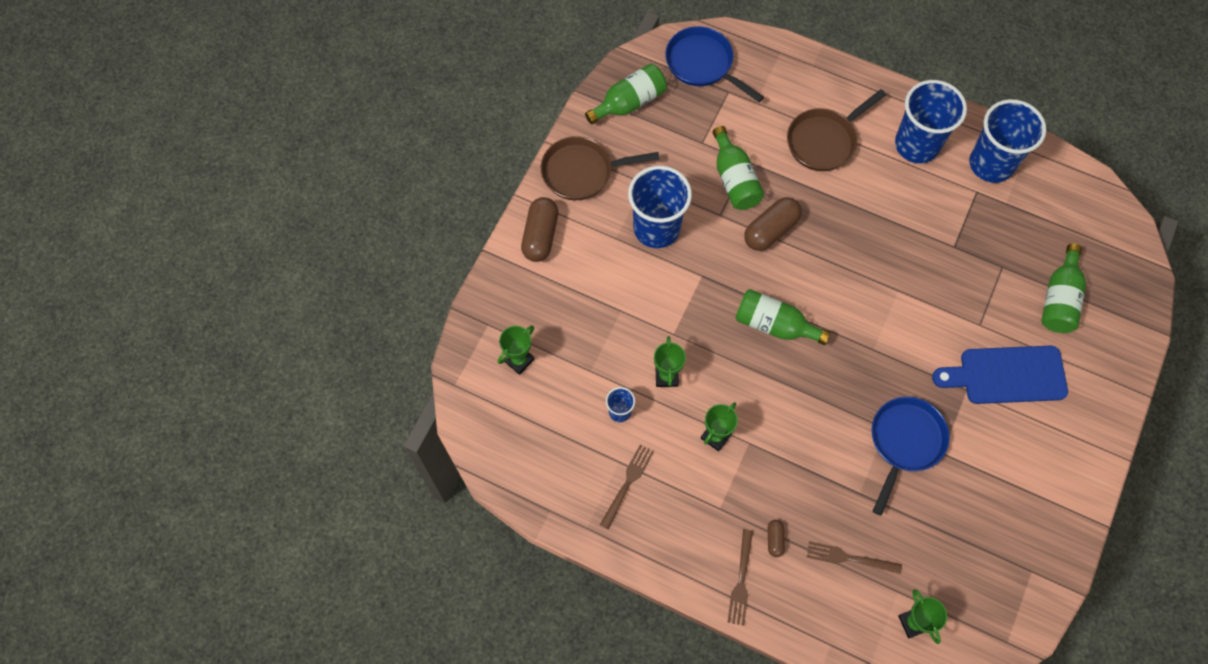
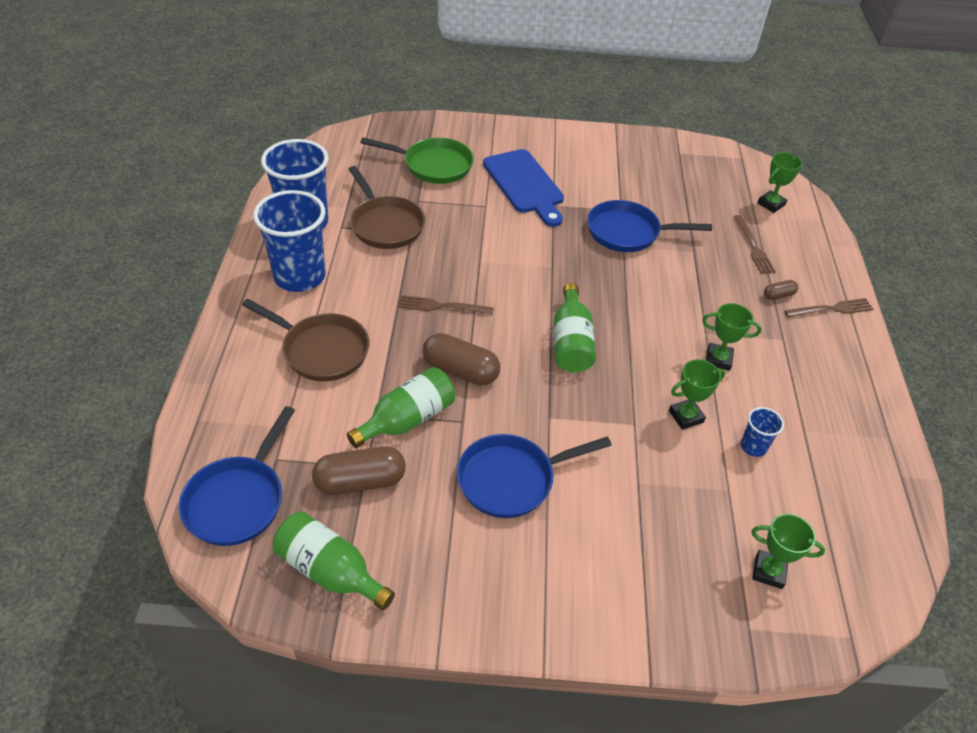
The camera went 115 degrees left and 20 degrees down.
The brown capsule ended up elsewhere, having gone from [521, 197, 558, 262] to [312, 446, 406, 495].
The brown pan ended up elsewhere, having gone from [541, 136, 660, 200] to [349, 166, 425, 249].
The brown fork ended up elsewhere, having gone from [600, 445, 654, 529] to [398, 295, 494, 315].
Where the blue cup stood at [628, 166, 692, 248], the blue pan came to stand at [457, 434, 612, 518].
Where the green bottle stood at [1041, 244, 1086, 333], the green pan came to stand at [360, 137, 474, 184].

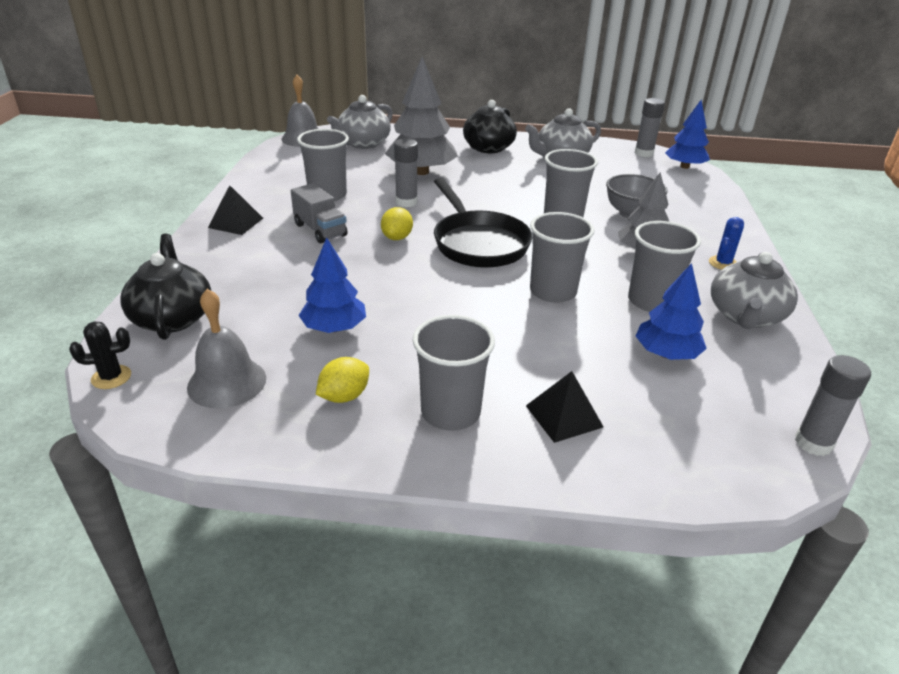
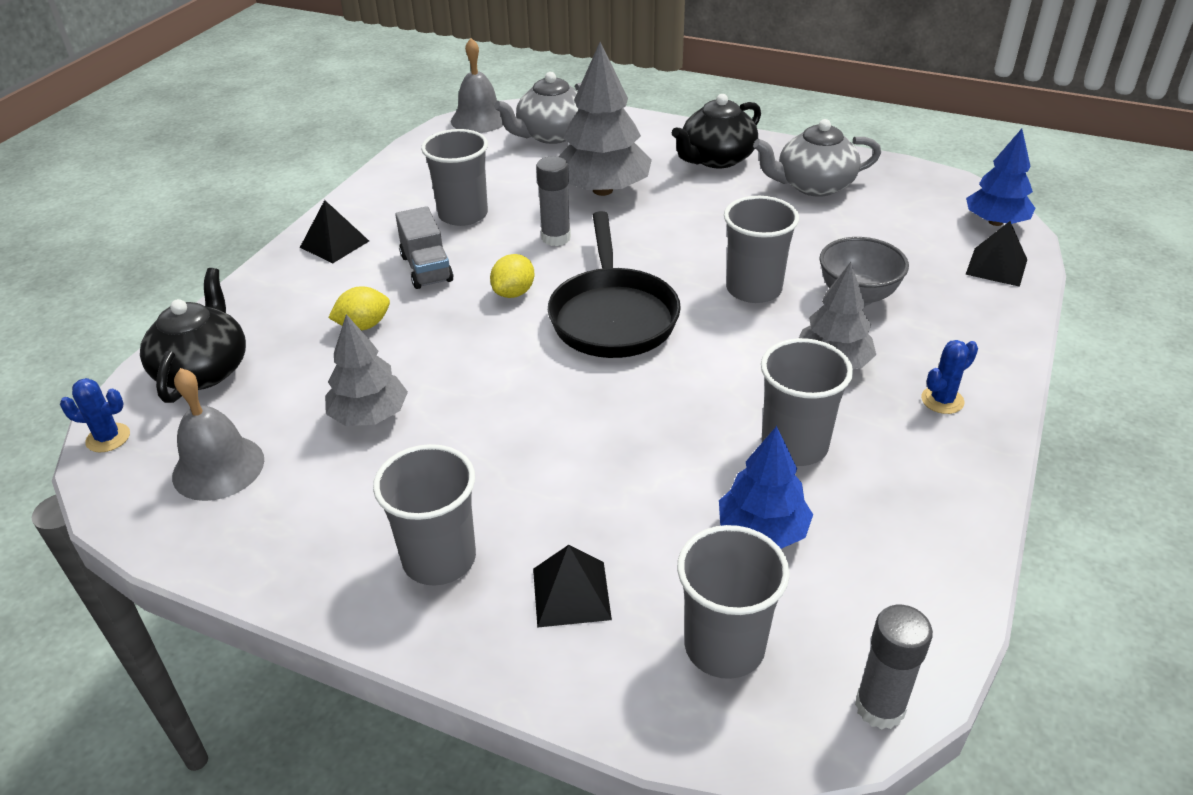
The camera went 20 degrees right and 5 degrees up.
What was the black cactus at [69, 321, 131, 389] turned into the blue cactus at [60, 378, 130, 452].
What was the blue tree at [298, 237, 366, 333] turned into the grey tree at [325, 314, 408, 426].
The yellow lemon ended up elsewhere, having gone from [316, 357, 369, 403] to [328, 286, 390, 330].
The grey cup ended up elsewhere, having gone from [530, 212, 594, 303] to [677, 525, 790, 679].
The second view lost the grey glue stick at [635, 98, 665, 157].
The second view lost the grey teapot at [711, 252, 798, 329].
The second view gained the black pyramid at [965, 221, 1027, 287].

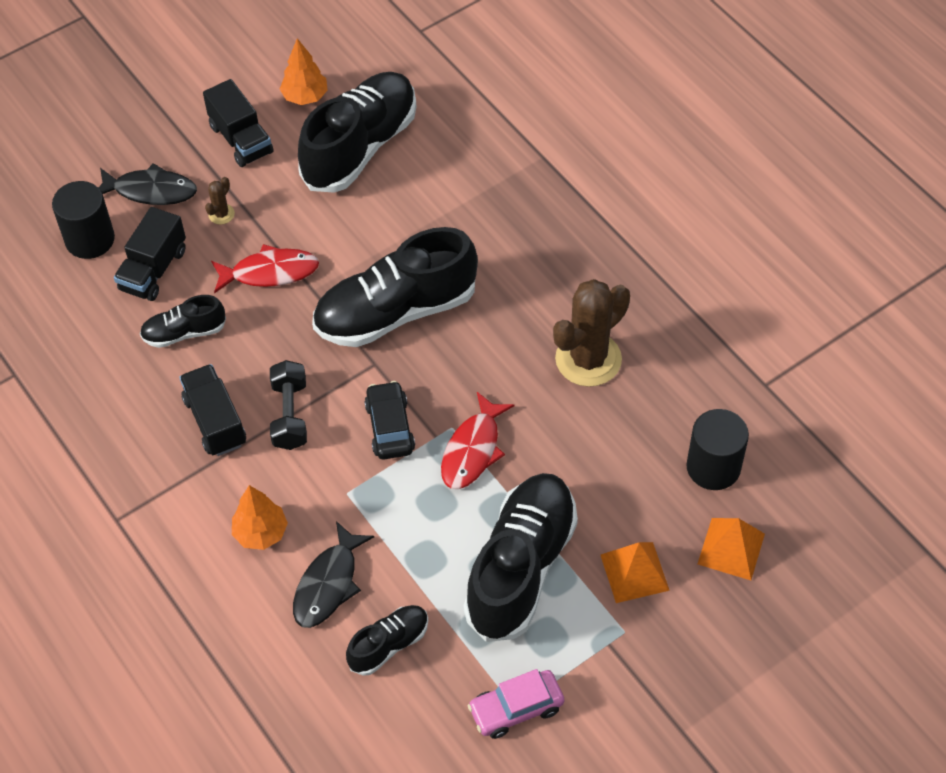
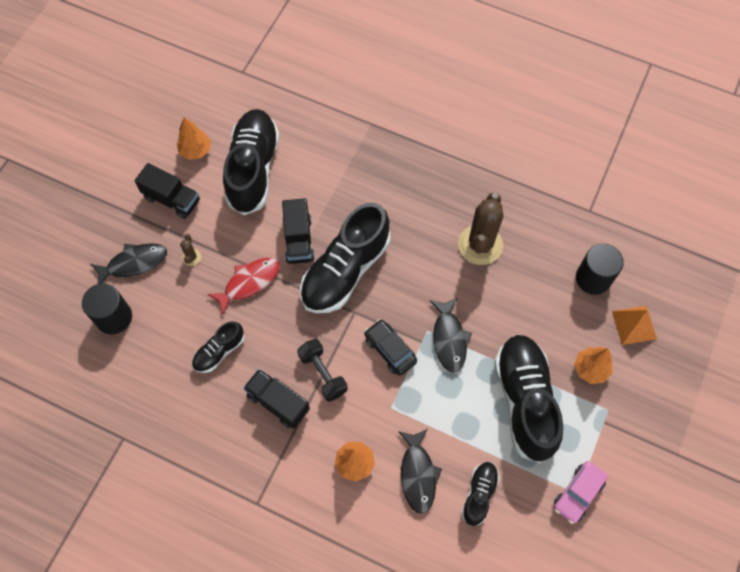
The camera went 30 degrees left and 10 degrees up.
The black truck ended up elsewhere, having gone from [114, 207, 186, 301] to [282, 198, 315, 264].
What was the red fish at [441, 392, 515, 489] turned into the black fish at [430, 298, 472, 373].
Where the orange pyramid stood at [601, 542, 670, 603], the orange tree came to stand at [574, 347, 613, 384].

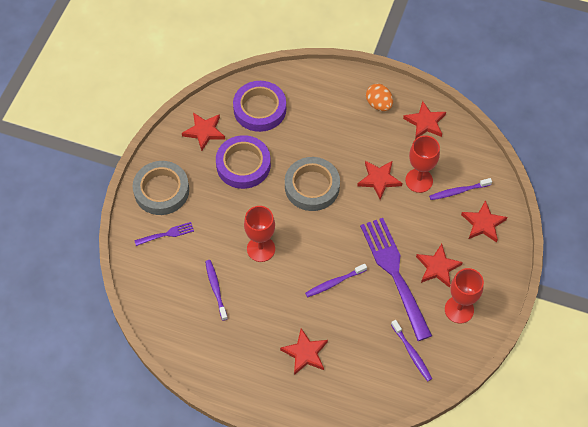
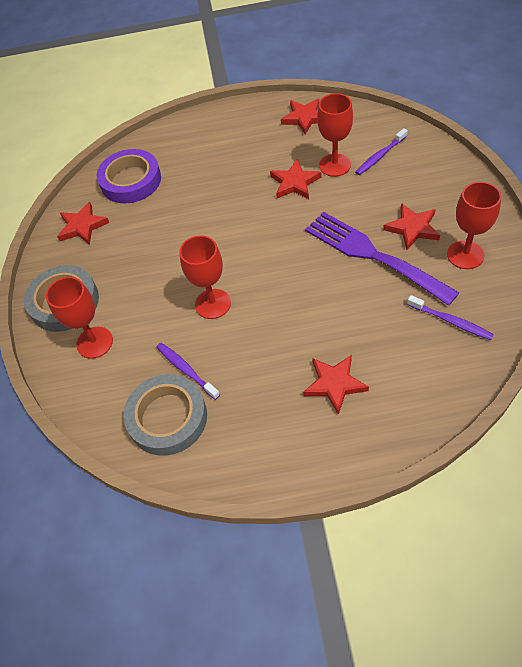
The camera went 20 degrees left and 5 degrees down.
Where the purple fork stood at [134, 222, 194, 246], the red goblet came to stand at [46, 277, 113, 359].
The second view lost the purple tape at [216, 135, 271, 189].
The grey tape ended up elsewhere, having gone from [285, 157, 340, 211] to [123, 374, 207, 456].
The second view lost the purple toothbrush at [305, 264, 367, 298].
The second view lost the orange egg at [366, 84, 393, 111].
The second view lost the red star at [461, 200, 507, 243].

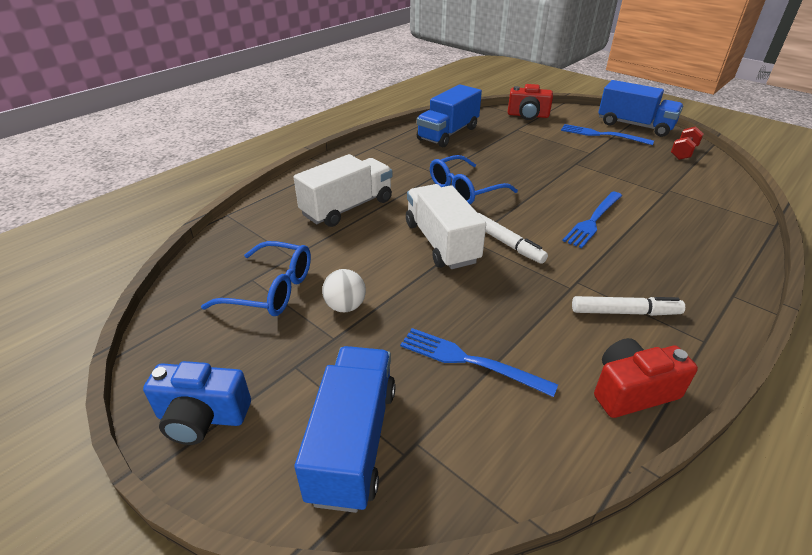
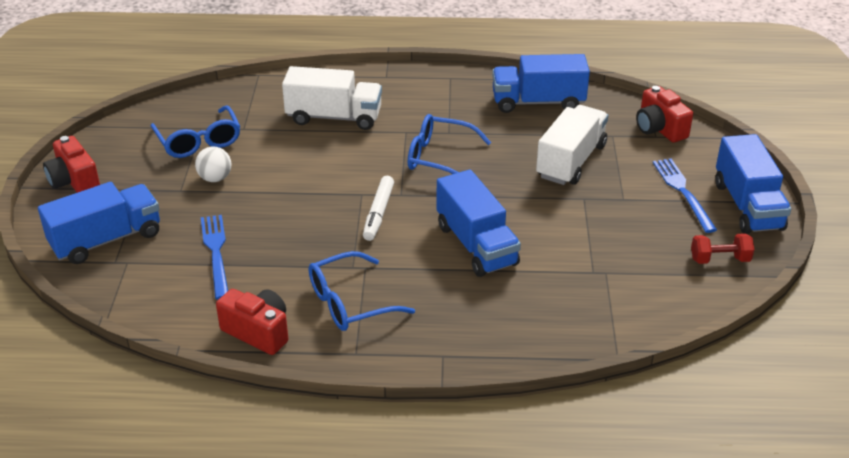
The camera went 50 degrees right and 0 degrees up.
What was the blue camera at [143, 361, 251, 445] turned into the red camera at [43, 136, 100, 193].
The white truck ended up elsewhere, having gone from [406, 184, 486, 269] to [536, 105, 608, 185].
Where the blue fork stood at [562, 192, 622, 248], the blue truck came to stand at [436, 170, 521, 277].
Where the white marker stood at [572, 296, 685, 316], the blue glasses came to stand at [309, 251, 415, 331].

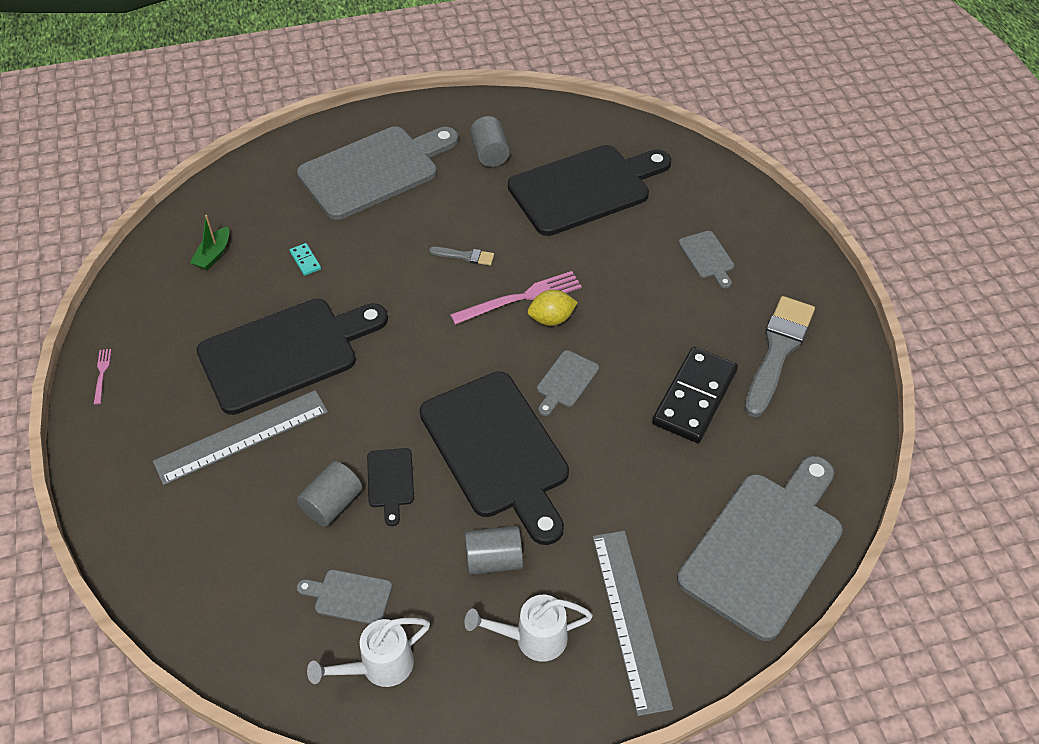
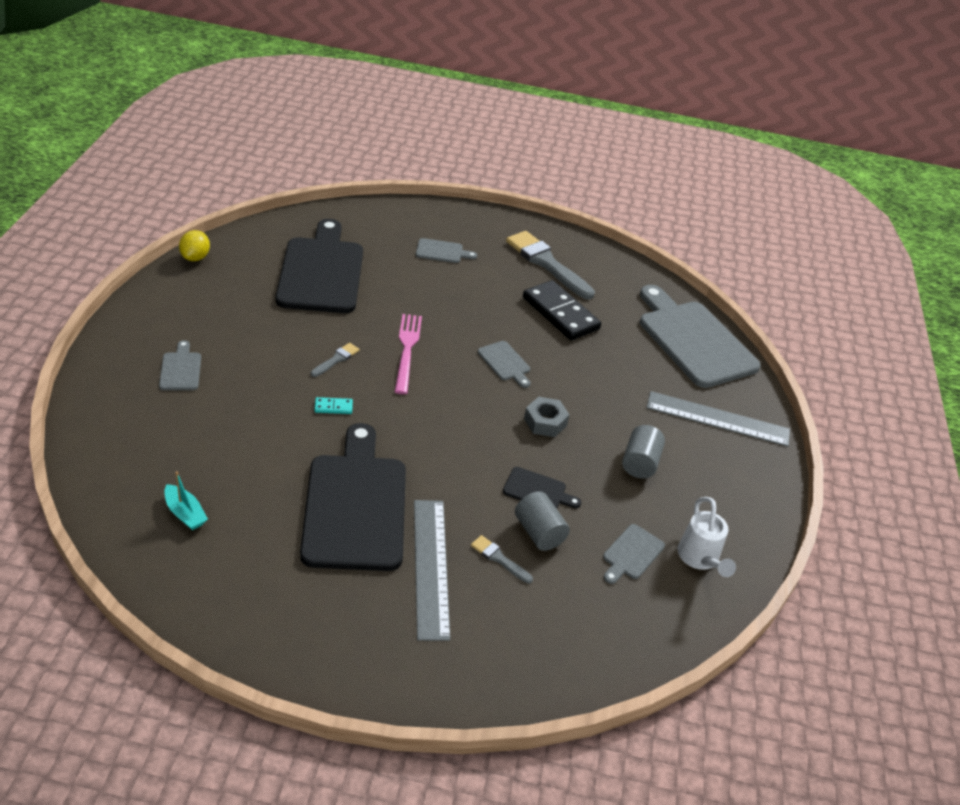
The camera went 70 degrees left and 10 degrees down.
The second view lost the pink fork at [94, 349, 111, 405].
What was the green boat at [190, 215, 229, 270] turned into the turquoise boat at [164, 471, 208, 530].
The turquoise domino ended up elsewhere, having gone from [290, 243, 321, 276] to [314, 397, 353, 414].
The size of the grey cutting board at [297, 127, 458, 220] changed by a factor of 0.42.
Where the black cutting board stood at [420, 372, 569, 545], the grey nut came to stand at [524, 397, 569, 437].
The second view lost the white watering can at [464, 595, 593, 662].
The second view lost the grey cylinder at [470, 116, 510, 167].
The yellow lemon ended up elsewhere, having gone from [528, 290, 578, 326] to [179, 230, 210, 261].
The second view gained the grey brush at [471, 535, 533, 584].

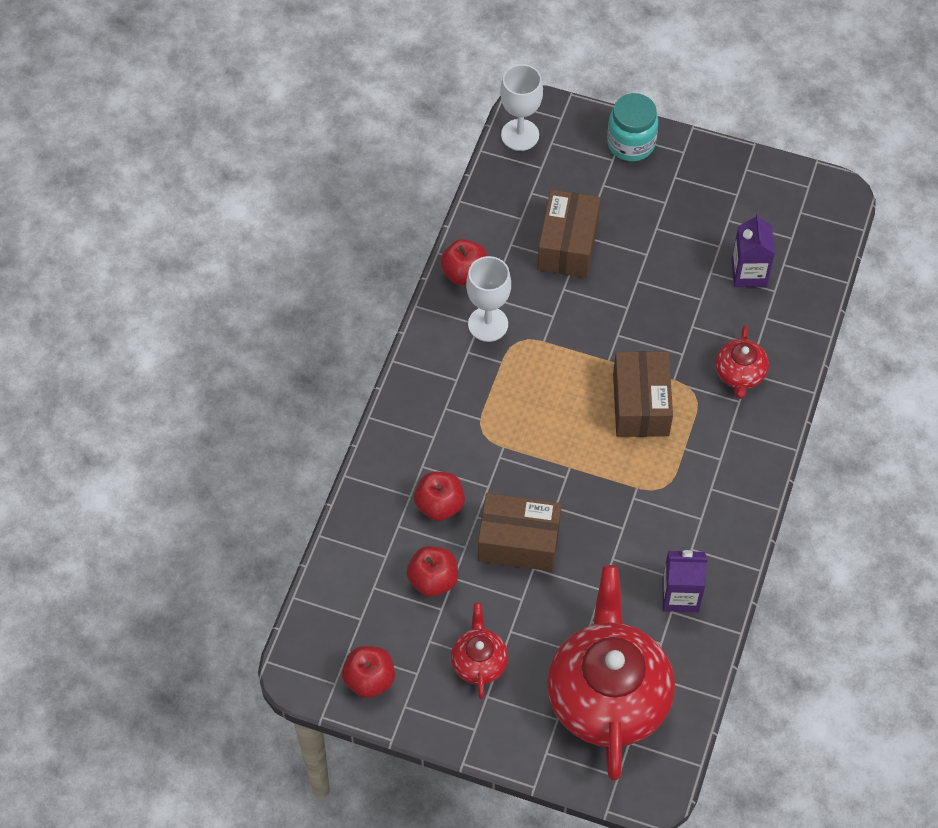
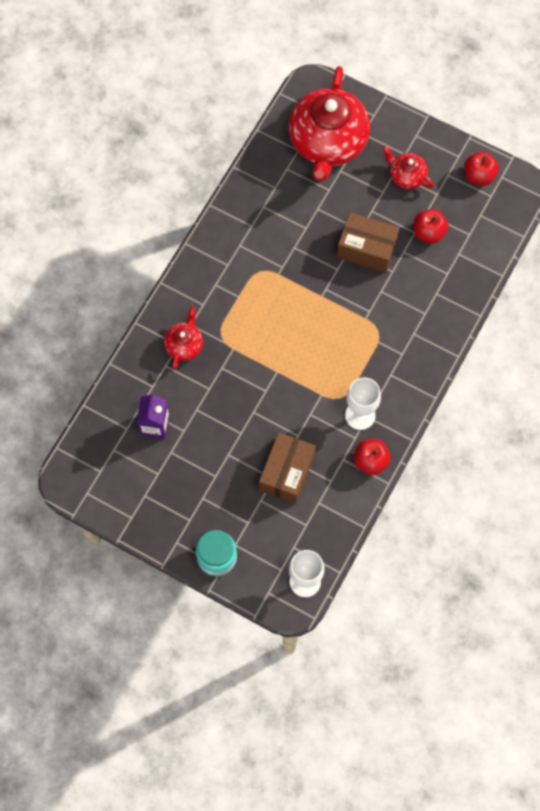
The camera went 170 degrees left and 10 degrees up.
The second view lost the red apple at [414, 472, 465, 521].
The red teapot at [451, 603, 508, 699] ended up facing another way, 120 degrees clockwise from before.
The second view lost the brown box at [613, 351, 673, 437].
The second view lost the purple carton at [663, 550, 708, 612].

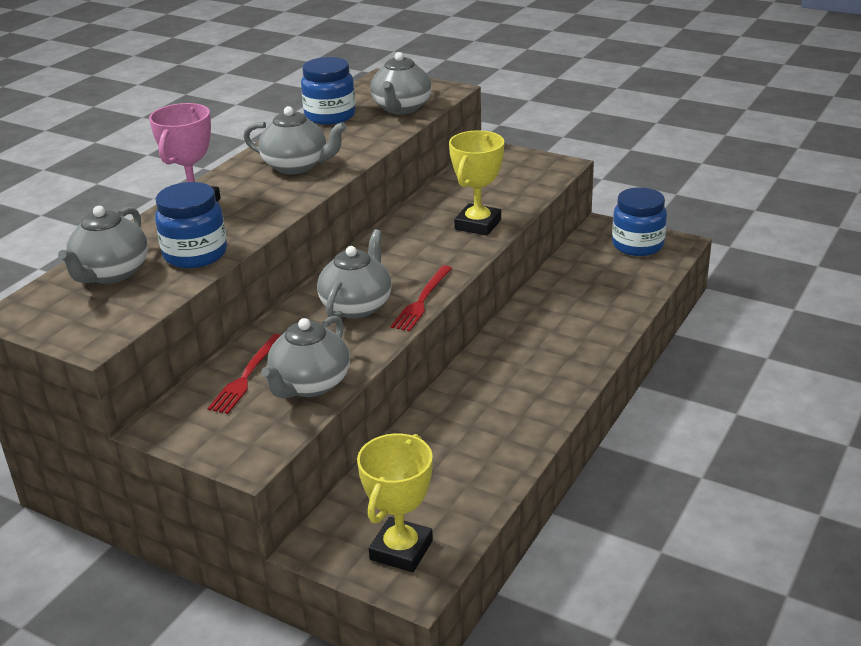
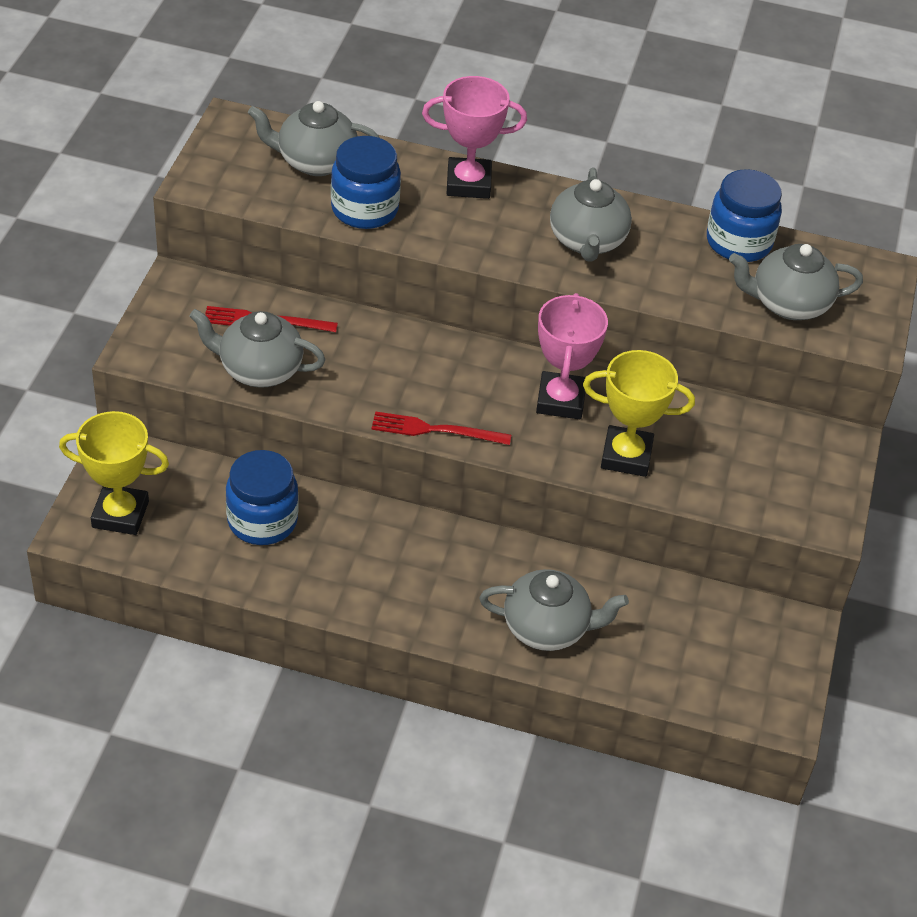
The camera went 70 degrees right and 15 degrees up.
The grey teapot ended up elsewhere, having gone from [317, 229, 392, 319] to [479, 569, 629, 651].
The blue jar ended up elsewhere, having gone from [612, 187, 667, 256] to [226, 450, 299, 545].
The second view gained the pink trophy at [536, 293, 608, 419].

